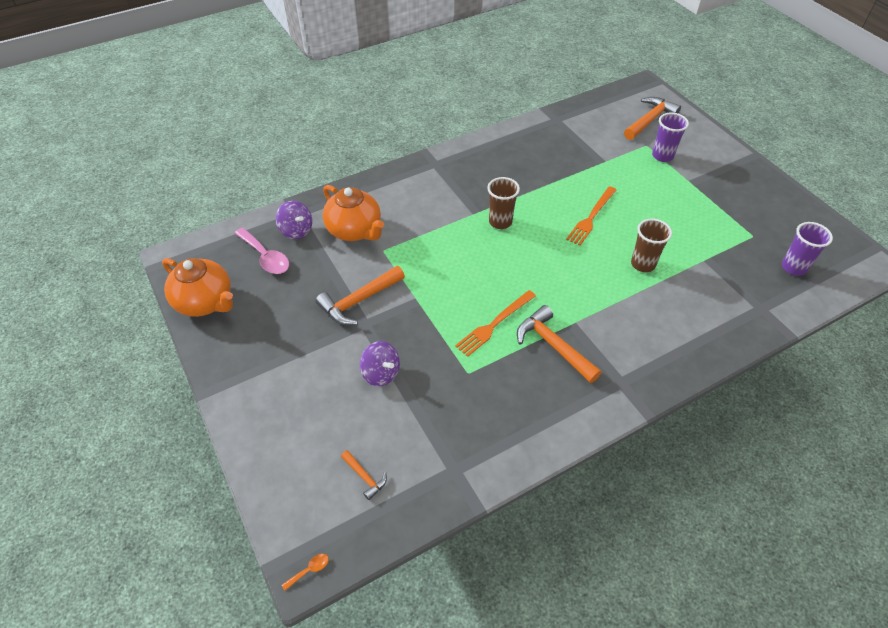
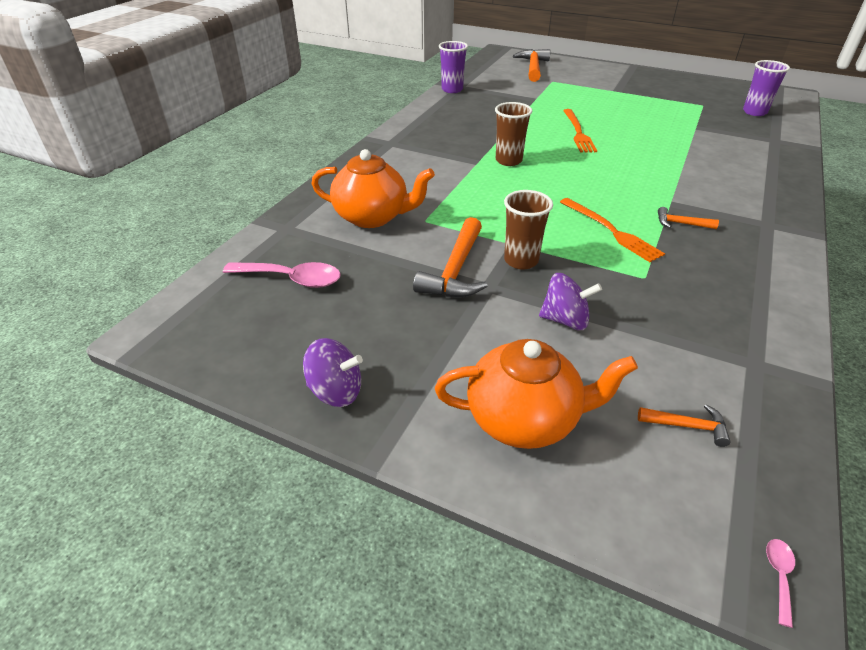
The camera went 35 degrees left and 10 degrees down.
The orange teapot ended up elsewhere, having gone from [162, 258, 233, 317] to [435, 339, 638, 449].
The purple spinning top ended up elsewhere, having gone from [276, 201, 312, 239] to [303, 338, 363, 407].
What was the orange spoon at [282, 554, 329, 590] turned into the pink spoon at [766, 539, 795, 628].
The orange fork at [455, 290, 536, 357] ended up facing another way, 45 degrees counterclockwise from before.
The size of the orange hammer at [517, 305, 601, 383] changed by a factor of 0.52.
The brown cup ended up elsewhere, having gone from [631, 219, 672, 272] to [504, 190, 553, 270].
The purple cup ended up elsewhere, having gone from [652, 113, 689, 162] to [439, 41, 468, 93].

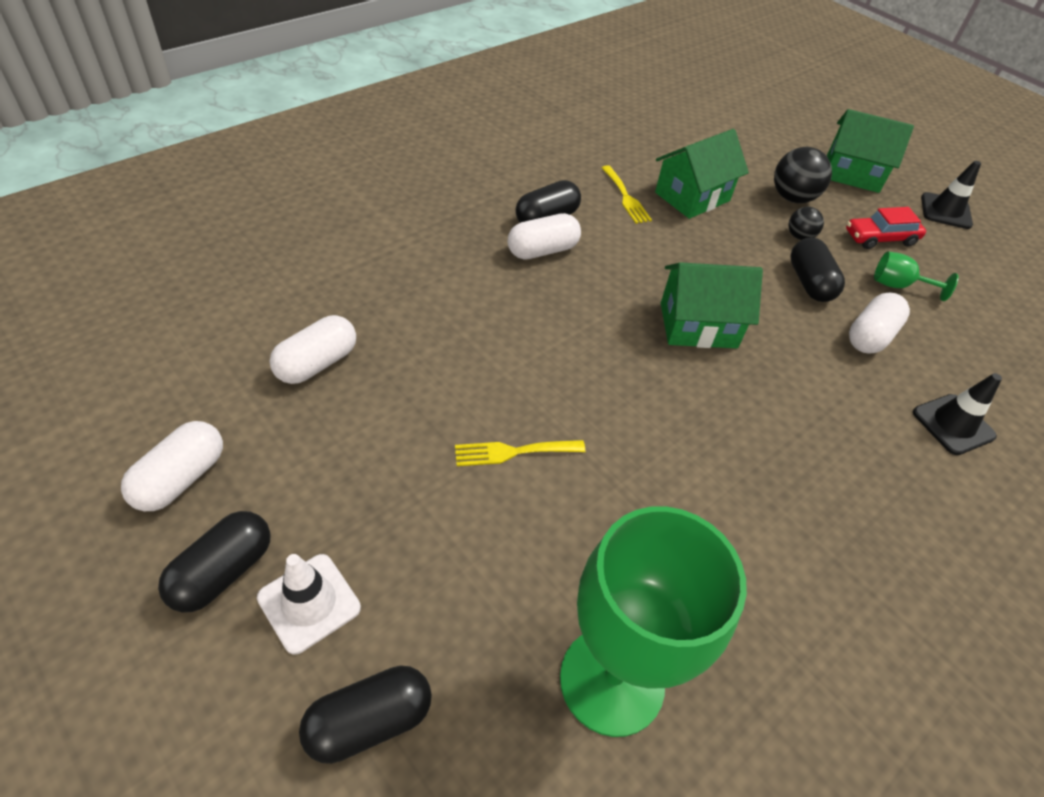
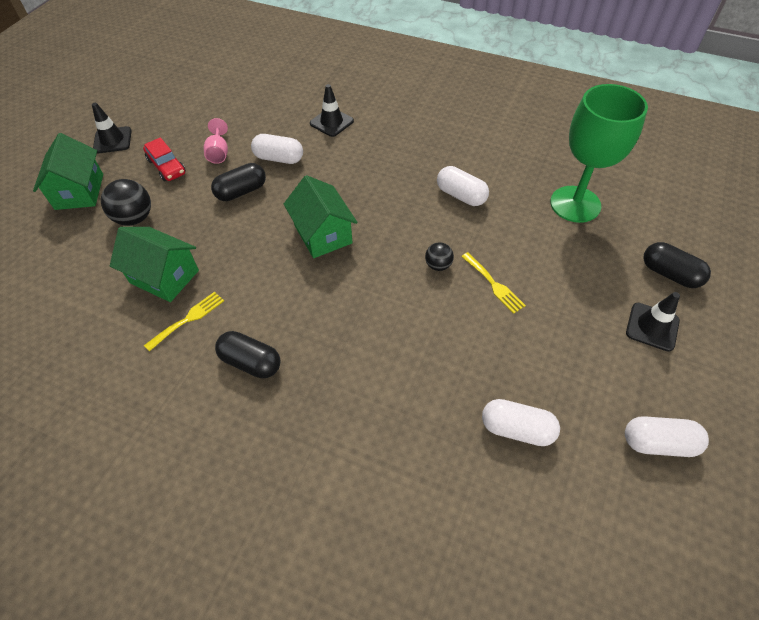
The camera went 110 degrees left and 5 degrees up.
The second view lost the black capsule at [158, 511, 271, 612].
What was the white traffic cone at [257, 554, 361, 655] turned into the black traffic cone at [626, 292, 680, 352].
The white capsule ended up elsewhere, having gone from [508, 213, 581, 260] to [437, 166, 489, 206].
The black ball ended up elsewhere, having gone from [788, 207, 824, 240] to [425, 242, 454, 271].
What was the green goblet at [874, 251, 959, 301] turned into the pink goblet at [204, 118, 228, 164].

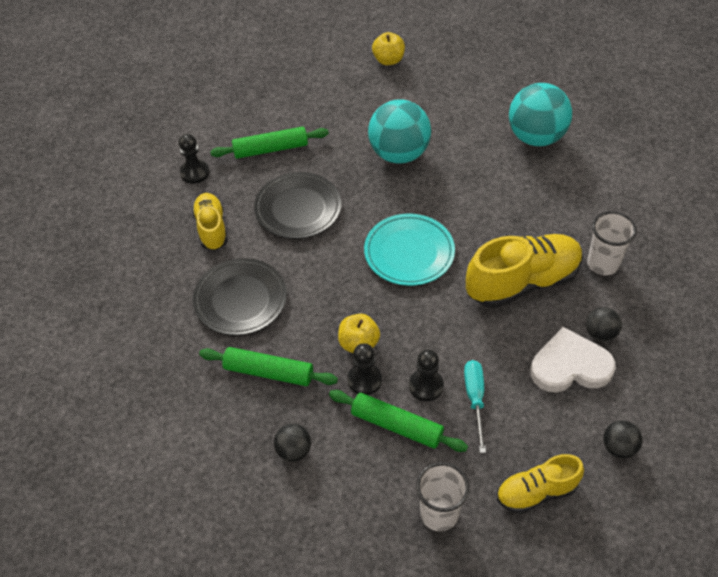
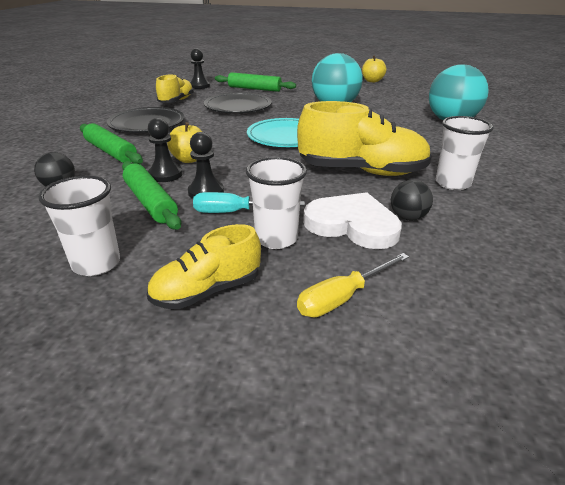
The camera went 30 degrees right and 20 degrees down.
The turquoise screwdriver at [464, 360, 486, 453] ended up facing another way, 120 degrees counterclockwise from before.
The yellow shoe at [497, 454, 584, 514] ended up facing another way, 45 degrees counterclockwise from before.
Where the black ball stood at [603, 420, 642, 458], the yellow screwdriver came to stand at [297, 253, 409, 317].
The second view gained the white cup at [246, 157, 307, 249].

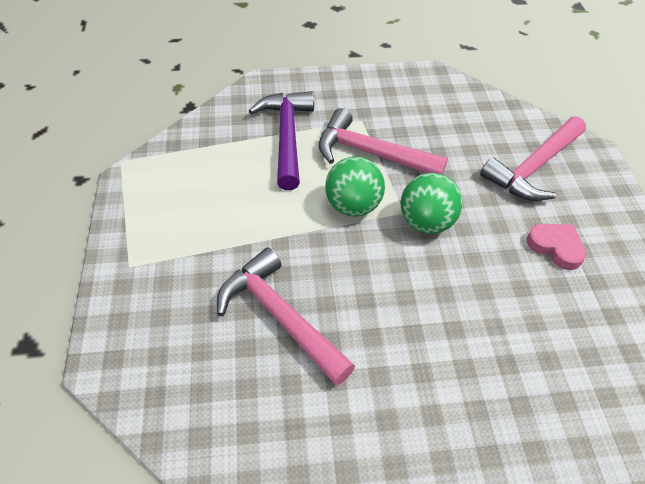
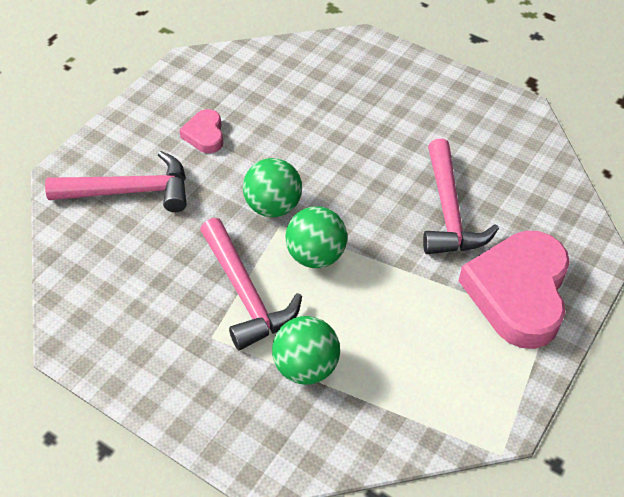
The camera went 140 degrees left and 0 degrees up.
Where the purple hammer stood at [249, 91, 314, 190], the green ball came to stand at [272, 316, 340, 385].
The second view gained the pink heart at [459, 231, 570, 349].

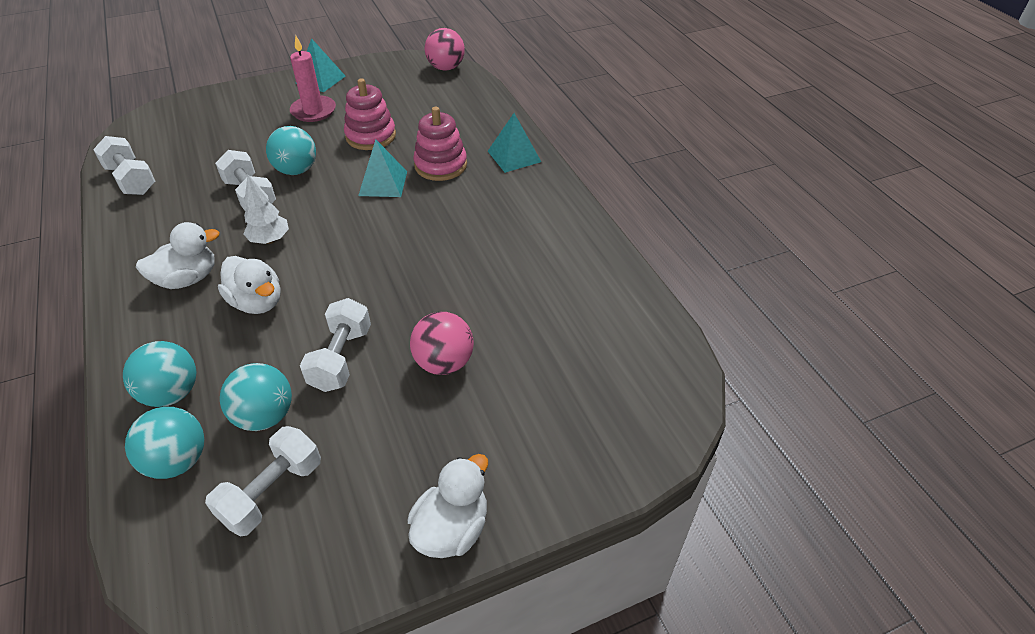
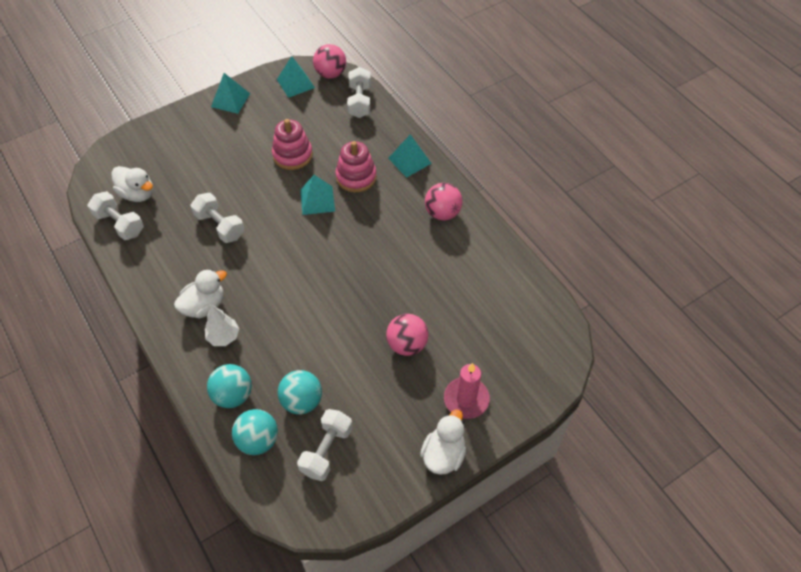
The camera went 10 degrees left and 10 degrees up.
The white duck ended up elsewhere, having gone from [218, 256, 280, 314] to [111, 166, 154, 202].
The white tree ended up elsewhere, having gone from [244, 175, 289, 244] to [205, 304, 239, 346].
The second view lost the turquoise ball at [266, 126, 316, 175].
The pink candle ended up elsewhere, having gone from [290, 36, 336, 122] to [444, 363, 490, 419].
The white dumbbell ended up elsewhere, having gone from [300, 298, 371, 392] to [347, 67, 371, 118].
The second view gained the turquoise pyramid at [277, 56, 315, 98].
The second view gained the pink ball at [425, 183, 463, 221].

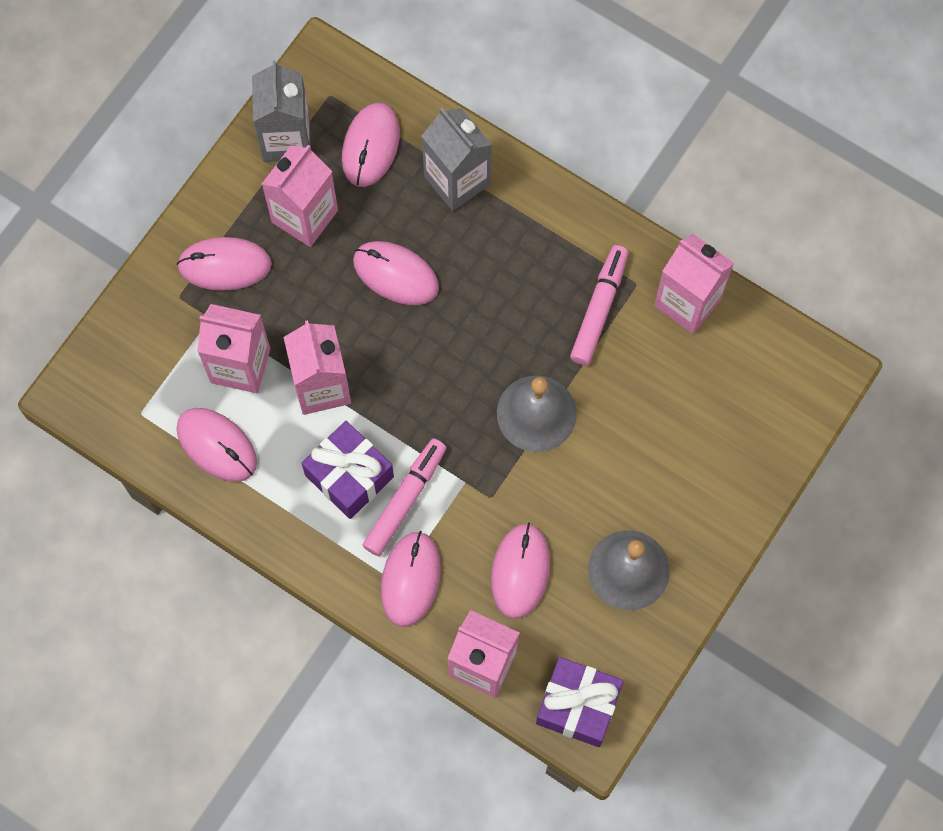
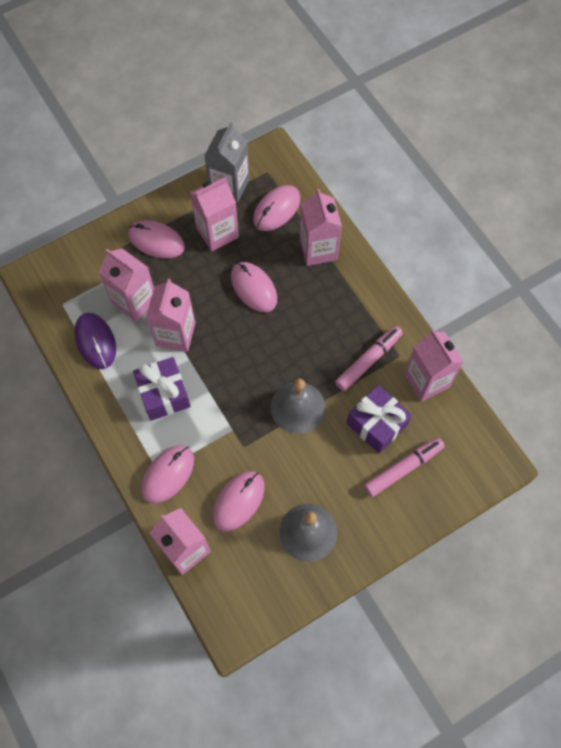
The camera went 25 degrees right and 5 degrees down.
What was the pink mouse at [176, 408, 257, 482] turned into the purple mouse at [74, 313, 116, 369].
The pink marker ended up elsewhere, having gone from [362, 439, 447, 556] to [364, 437, 445, 497].
What was the grey carton at [422, 108, 492, 211] turned into the pink carton at [300, 189, 342, 266].
The purple gift ended up elsewhere, having gone from [536, 657, 624, 747] to [347, 385, 412, 453].

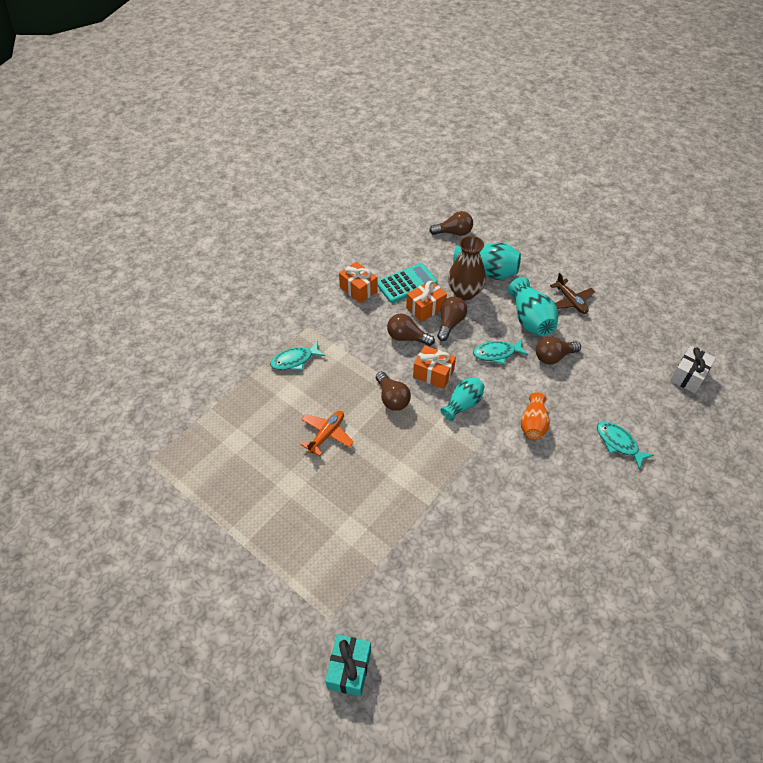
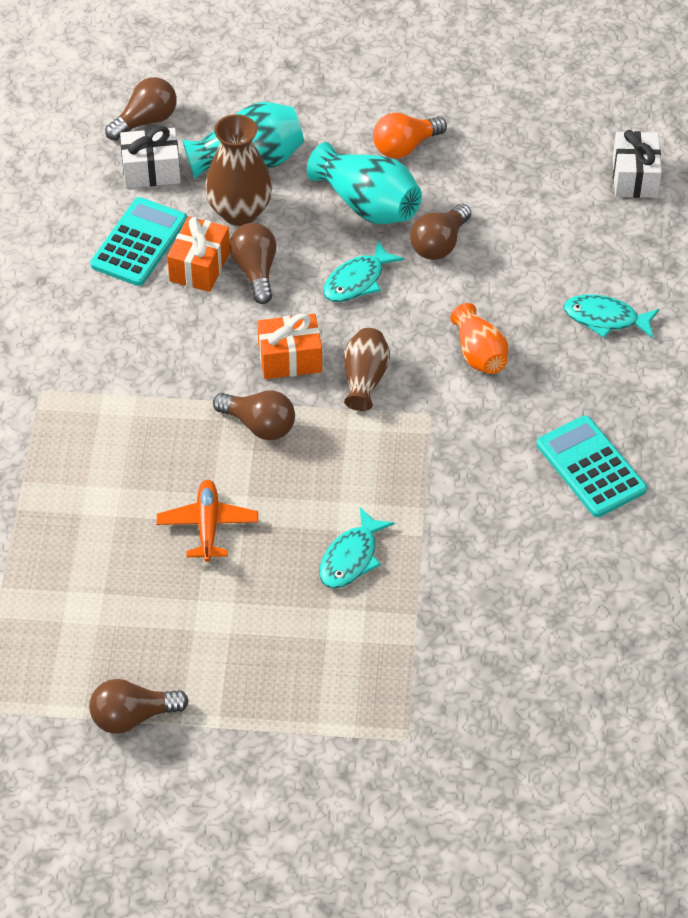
The camera went 35 degrees left and 0 degrees up.
The turquoise fish ended up elsewhere, having gone from [270, 342, 325, 370] to [319, 507, 394, 589].
The second view lost the turquoise gift at [325, 635, 371, 697].
The second view lost the orange gift at [339, 261, 378, 303].
The brown light bulb ended up elsewhere, having gone from [387, 313, 435, 346] to [89, 679, 189, 734].
What was the turquoise vase at [440, 377, 485, 421] turned into the brown vase at [344, 328, 390, 411].
Where the brown plane stood at [550, 273, 595, 314], the orange light bulb came to stand at [373, 113, 447, 159].
The second view gained the white gift at [120, 126, 181, 188].
The second view gained the turquoise calculator at [536, 415, 647, 517].

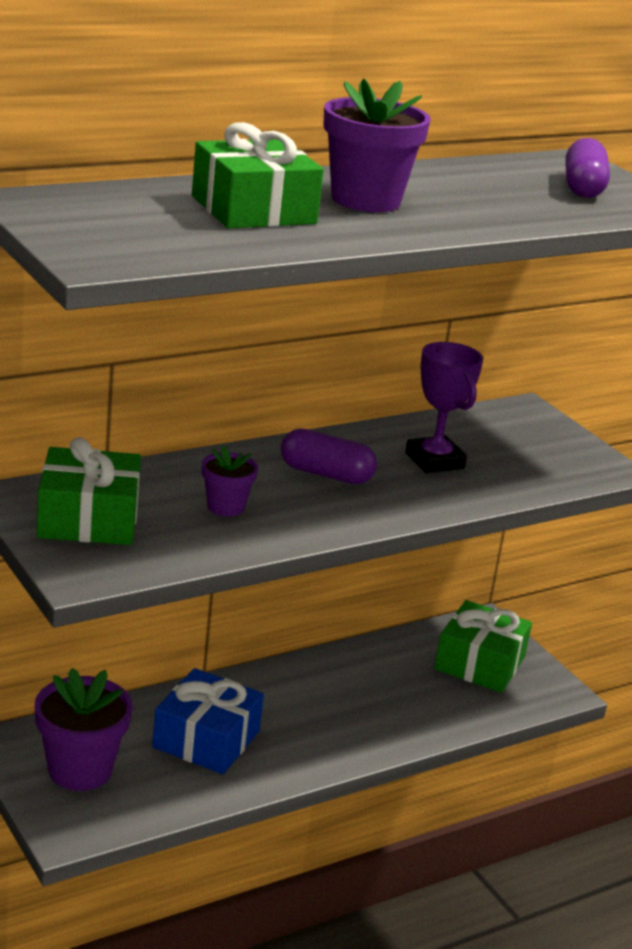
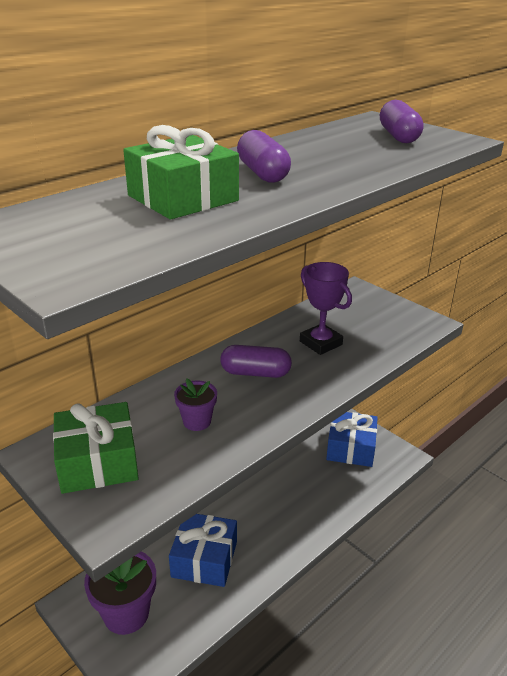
The camera went 10 degrees left and 5 degrees up.
Where the purple flower pot stood at [323, 78, 431, 212], the purple capsule came to stand at [237, 130, 291, 183].
What was the green gift at [434, 600, 532, 693] turned into the blue gift at [326, 412, 378, 467].

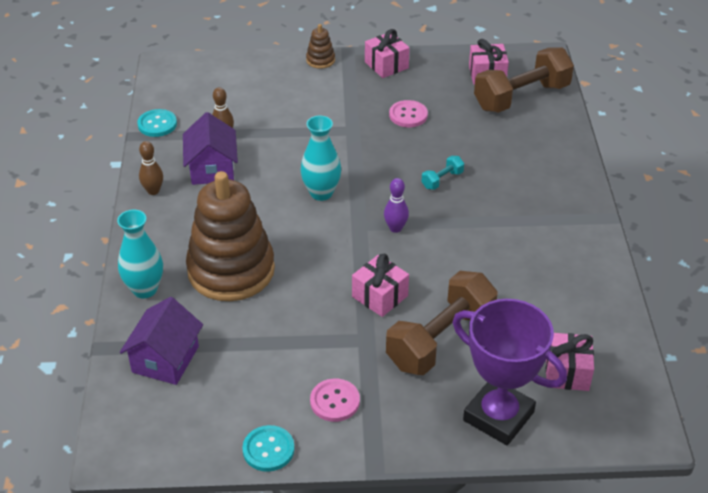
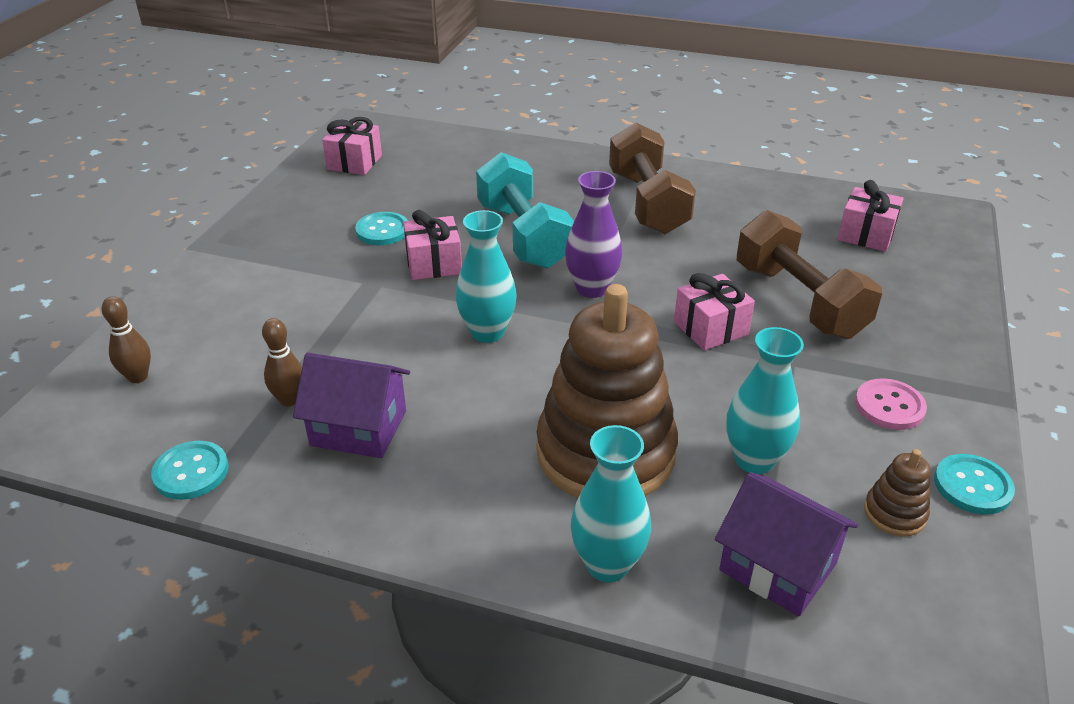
The camera went 70 degrees left and 5 degrees down.
The brown bowling pin ended up elsewhere, having gone from [139, 141, 163, 195] to [102, 296, 151, 383].
The brown stacking toy ended up elsewhere, having gone from [306, 24, 335, 69] to [864, 449, 931, 537].
The pink gift ended up elsewhere, having gone from [365, 29, 410, 78] to [403, 210, 462, 280].
Where the purple bowling pin stood at [384, 178, 409, 233], the purple vase came to stand at [565, 171, 623, 298].
What was the pink button at [389, 100, 428, 127] turned into the turquoise button at [355, 212, 408, 245].
The size of the turquoise dumbbell at [421, 156, 464, 190] changed by a factor of 2.35.
The second view lost the purple trophy at [453, 299, 567, 445].
The brown dumbbell ended up elsewhere, having gone from [474, 47, 574, 113] to [609, 122, 696, 234].
The second view gained the turquoise vase at [727, 327, 804, 474].

